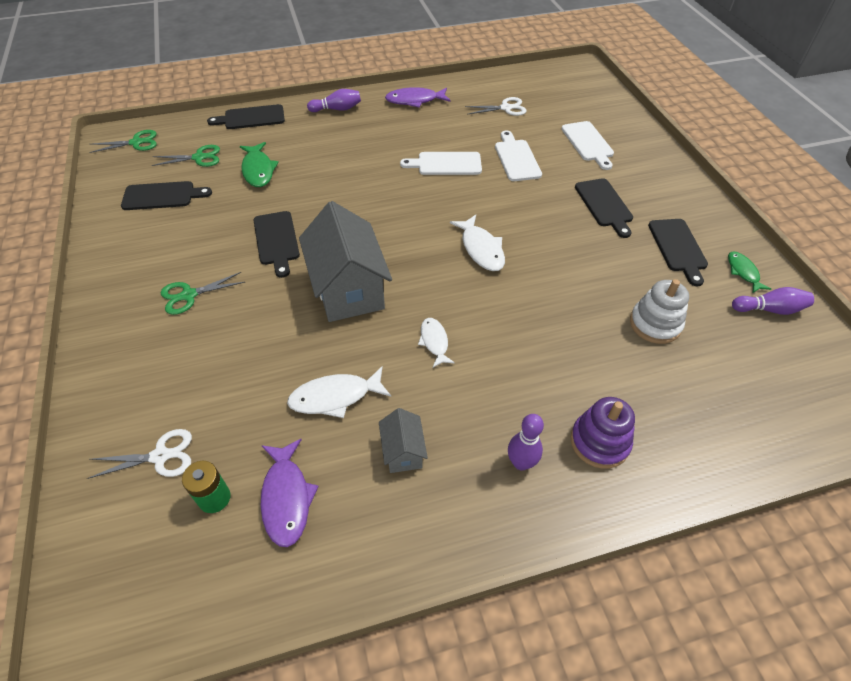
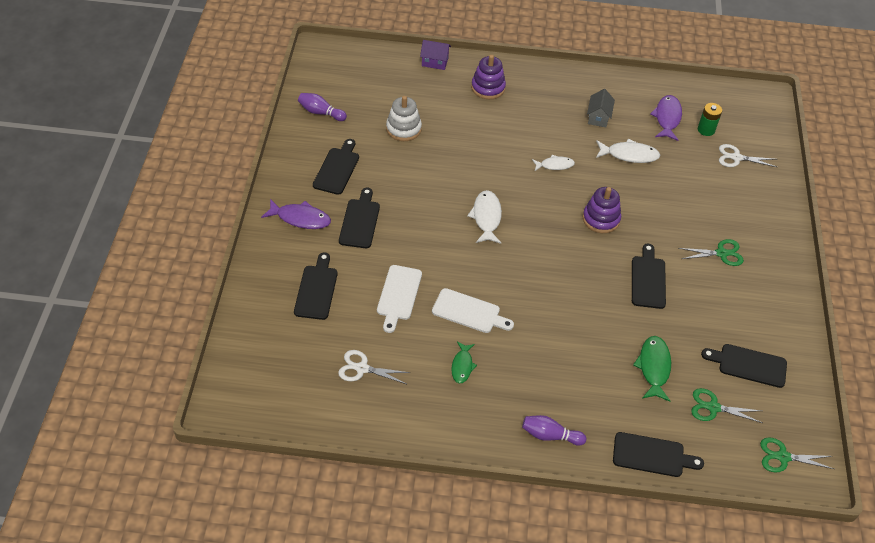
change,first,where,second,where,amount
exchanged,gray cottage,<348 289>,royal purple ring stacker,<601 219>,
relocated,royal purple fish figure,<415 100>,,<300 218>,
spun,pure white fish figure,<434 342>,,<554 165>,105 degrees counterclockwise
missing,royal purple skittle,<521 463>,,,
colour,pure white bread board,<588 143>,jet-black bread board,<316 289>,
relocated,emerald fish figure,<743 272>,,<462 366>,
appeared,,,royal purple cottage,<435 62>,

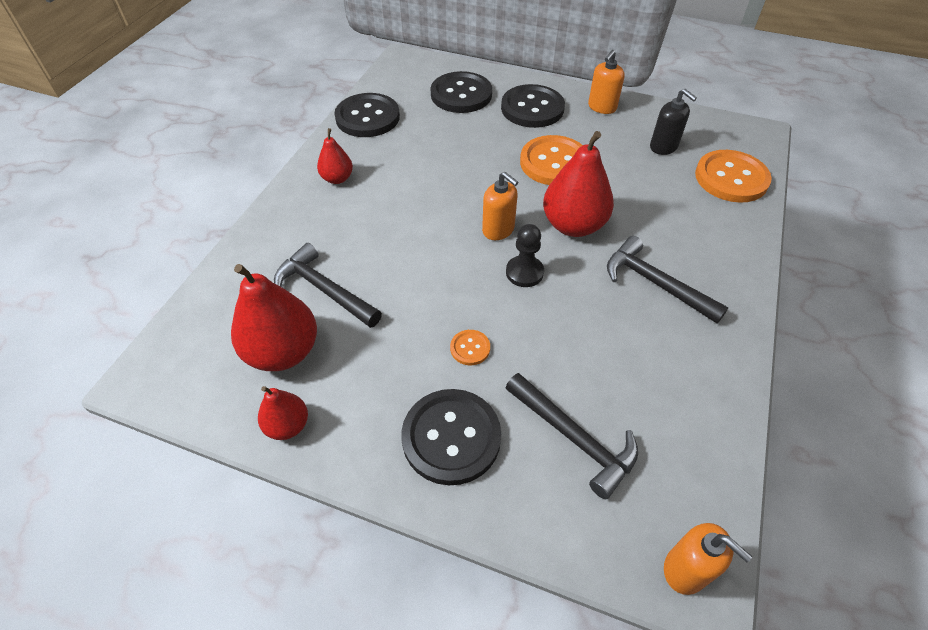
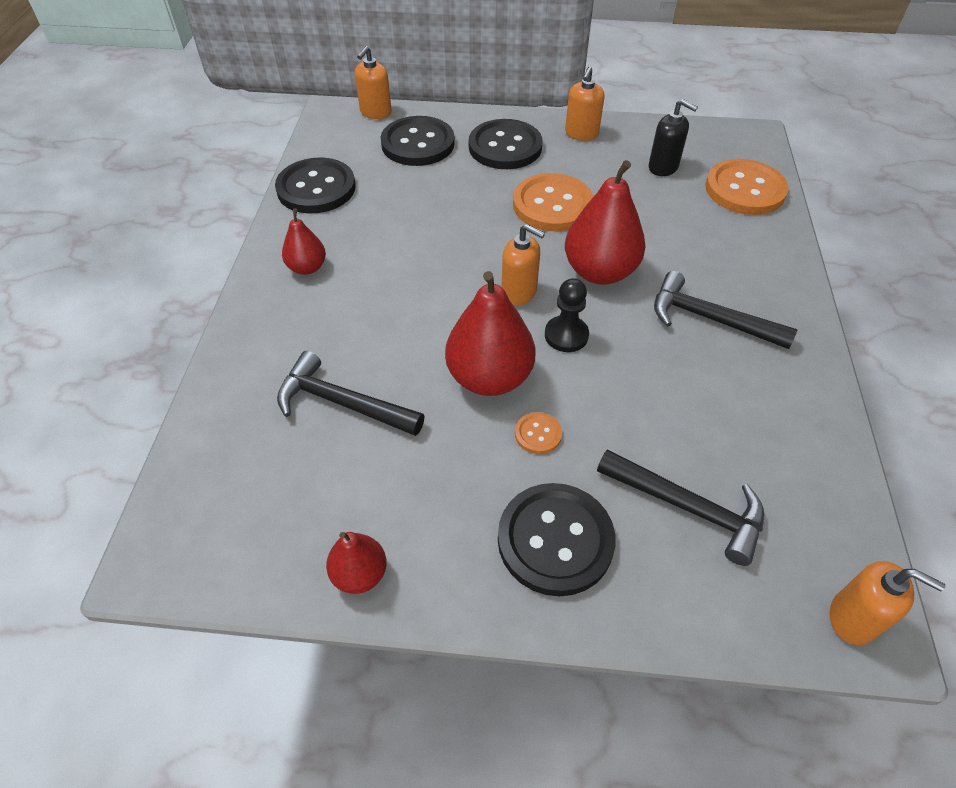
change,first,where,second,where,amount
relocated,red toy pear,<283 352>,,<489 377>,
appeared,,,orange pump bottle,<375 112>,

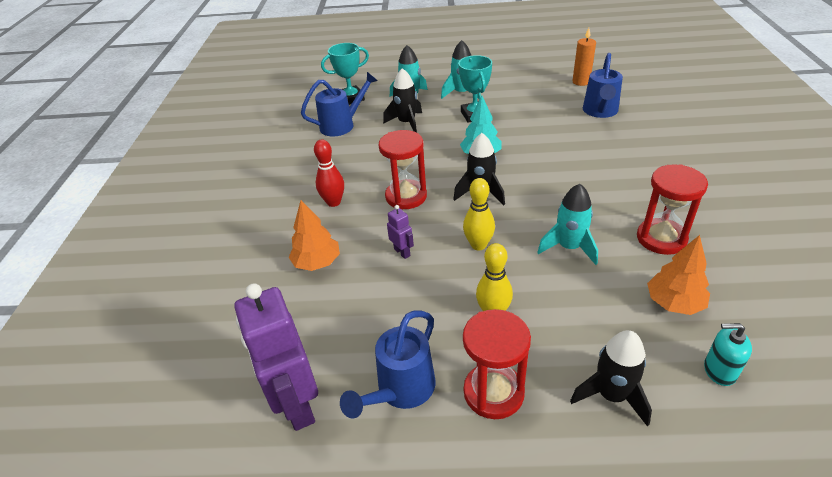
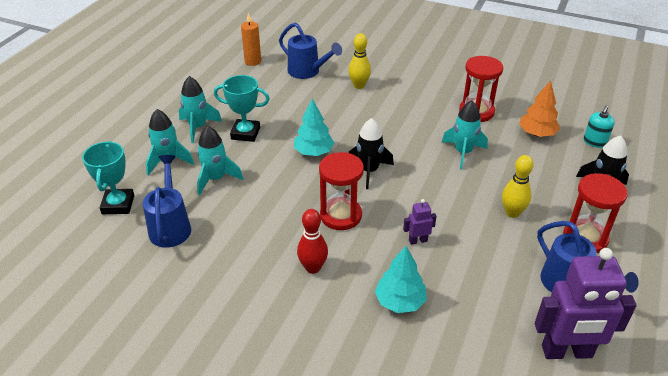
change,first,where,second,where,amount
colour,orange tree,<317 263>,turquoise tree,<400 301>,
colour,jet-black spaceship,<406 123>,turquoise spaceship,<216 179>,
relocated,bright yellow skittle,<478 245>,,<359 86>,

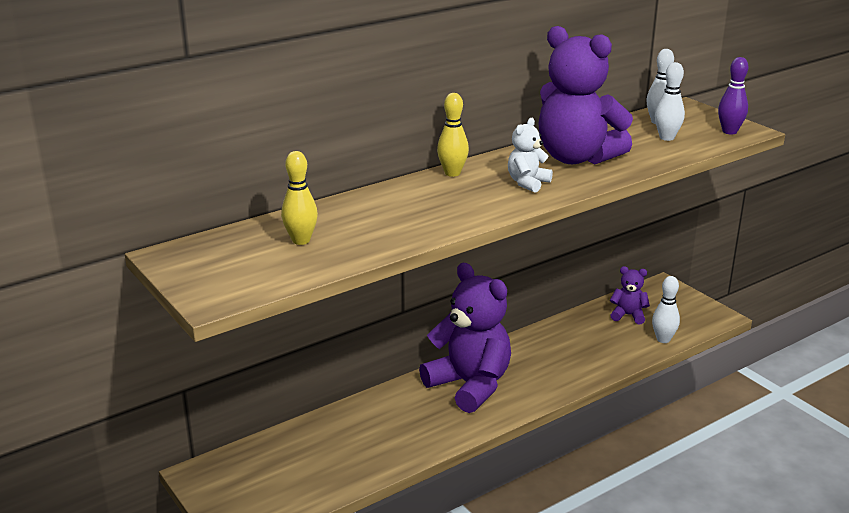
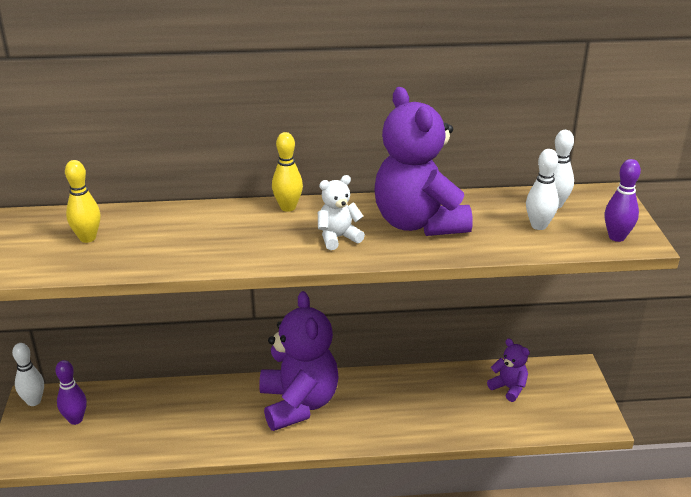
change,first,where,second,where,amount
relocated,pure white skittle,<663 339>,,<34 401>,
appeared,,,royal purple skittle,<75 419>,

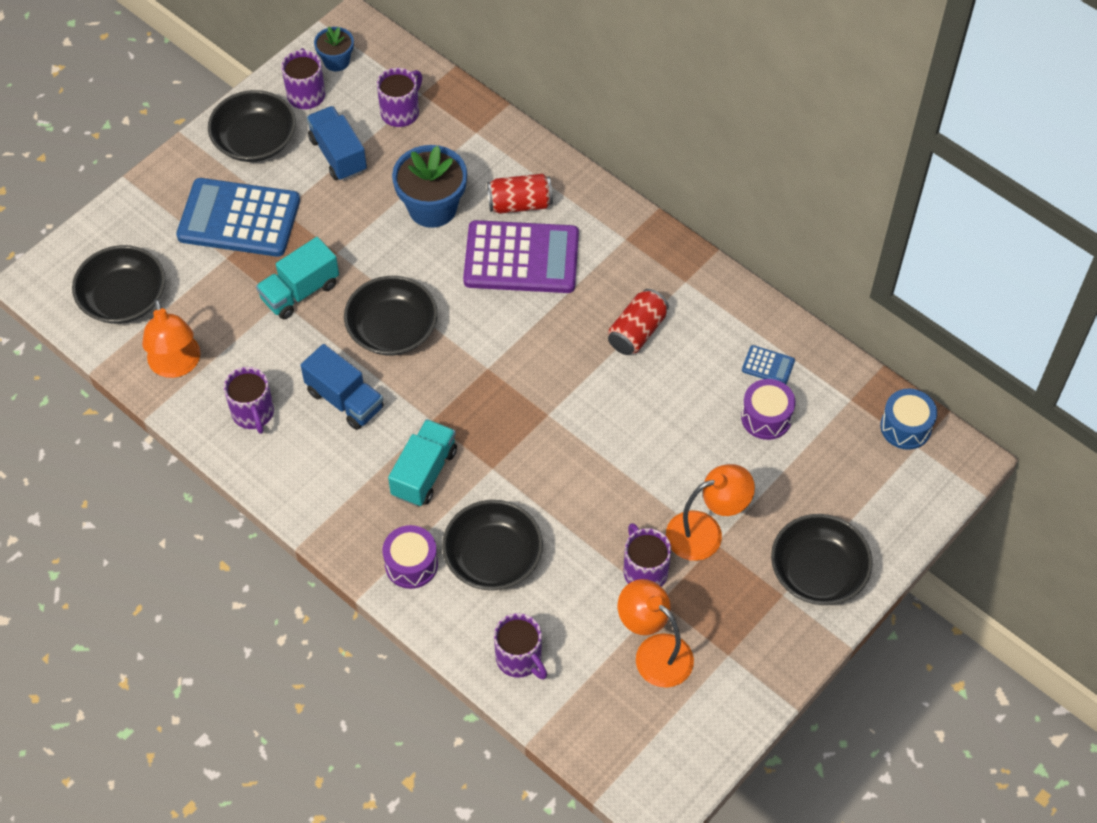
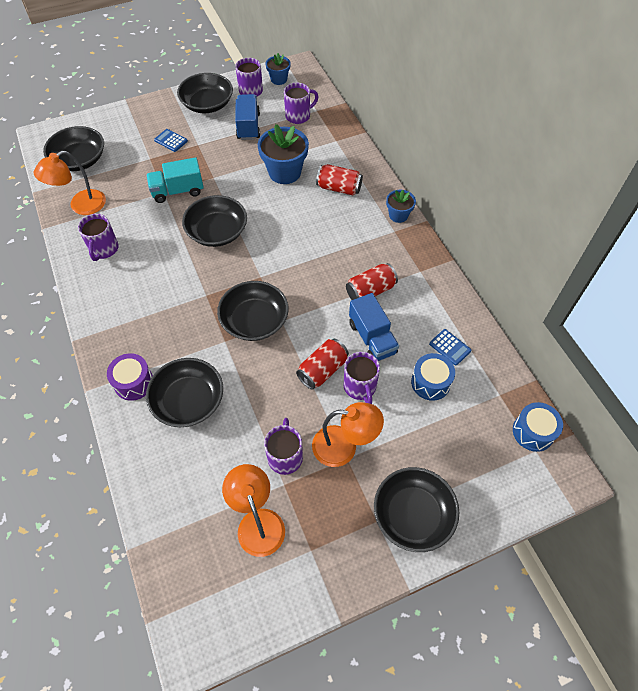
change,first,where,second,where,amount
spun,orange lamp,<176 365>,,<81 206>,45 degrees clockwise
size,cobalt pocket calculator,<239 219>,,<171 141>,x0.41
relocated,cobalt truck,<345 400>,,<372 338>,
missing,turquoise truck,<424 473>,,,
missing,royal purple pocket calculator,<521 258>,,,
relocated,royal purple coffee mug,<520 658>,,<360 387>,
colour,royal purple snare drum,<766 417>,cobalt snare drum,<430 382>,
appeared,,,jet-black deep dish,<254 320>,
appeared,,,red can,<322 370>,
appeared,,,cobalt flower pot,<398 215>,

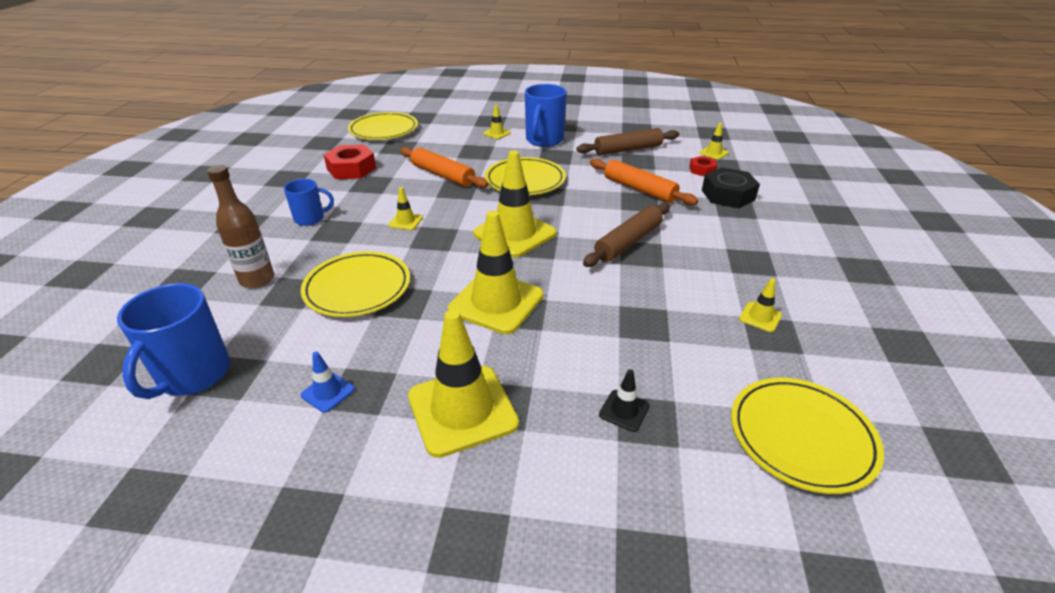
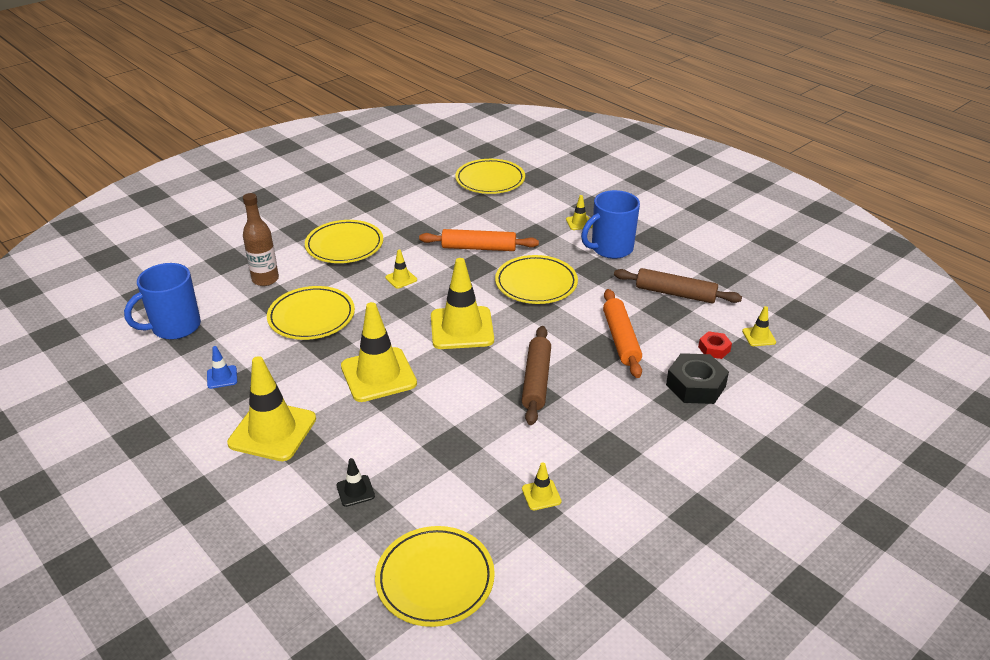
change,first,where,second,where,amount
exchanged,cobalt coffee mug,<310 219>,bright yellow flat dish,<344 245>,
missing,red hex nut,<351 169>,,,
spun,orange dough roller,<442 175>,,<478 248>,75 degrees counterclockwise
spun,russet dough roller,<628 242>,,<536 381>,75 degrees counterclockwise

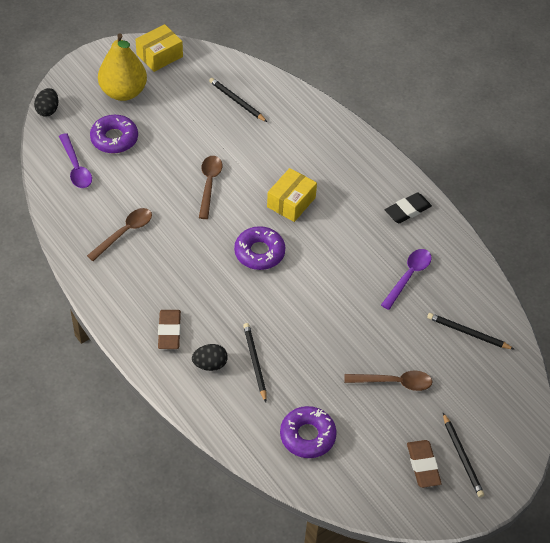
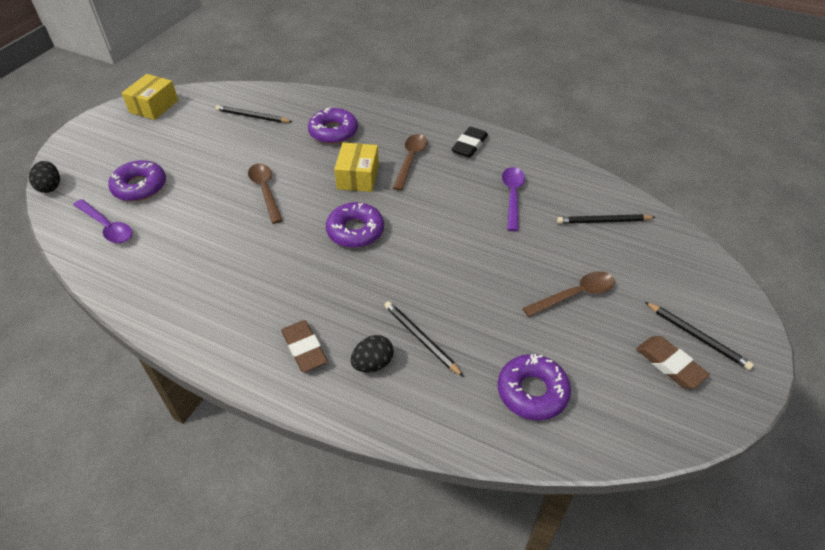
change,first,where,second,where,amount
relocated,russet tablespoon,<124 233>,,<410 160>,
missing,bright yellow toy pear,<123 92>,,,
appeared,,,royal purple glazed donut,<333 132>,

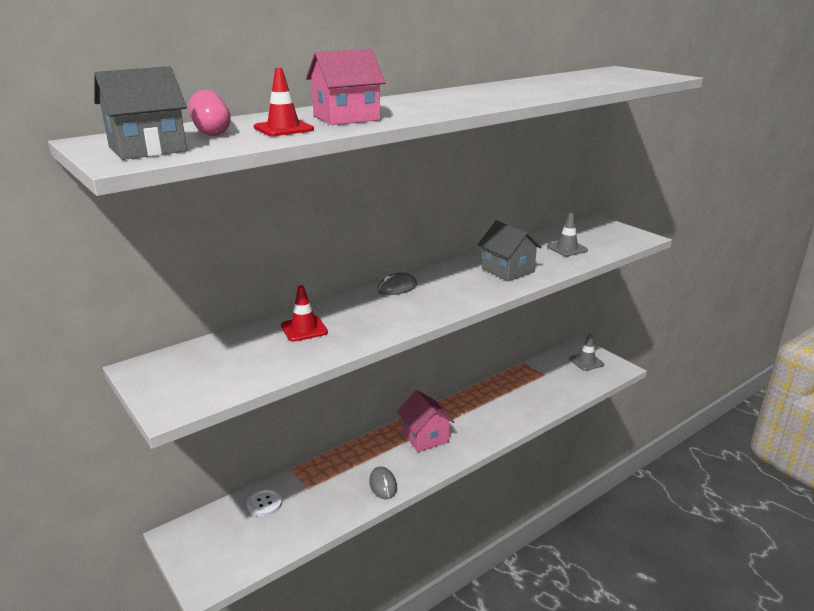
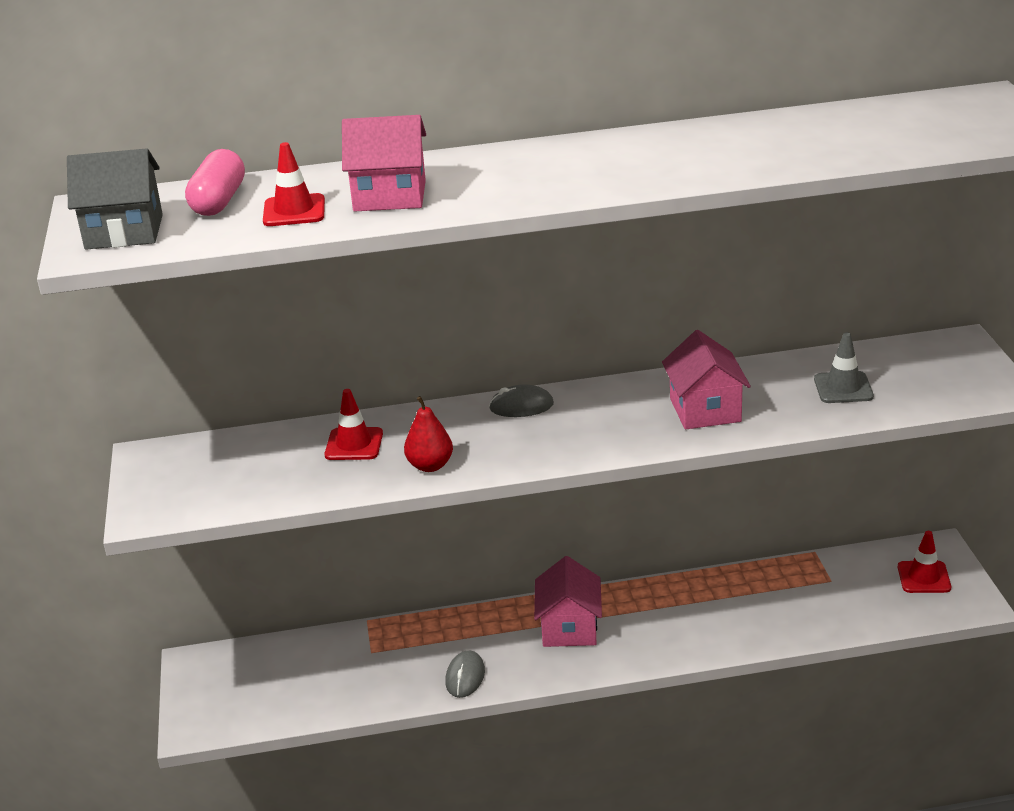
change,first,where,second,where,amount
missing,pure white sewing button,<264 503>,,,
colour,gray cottage,<507 270>,pink cottage,<705 410>,
colour,gray road cone,<586 362>,red road cone,<924 577>,
appeared,,,red toy pear,<430 465>,

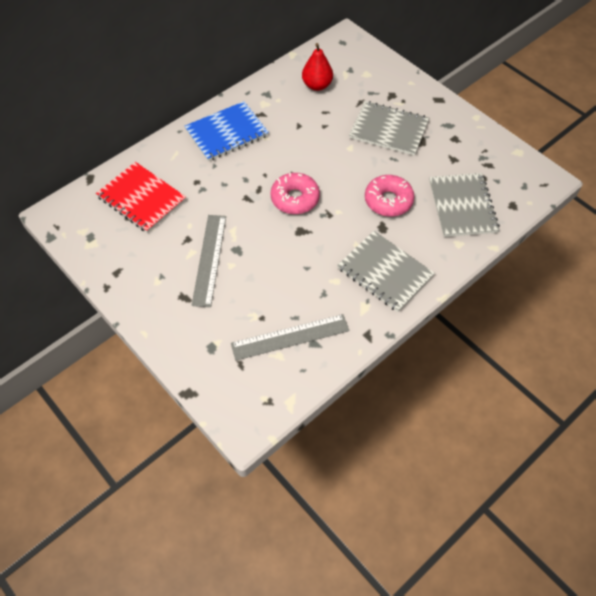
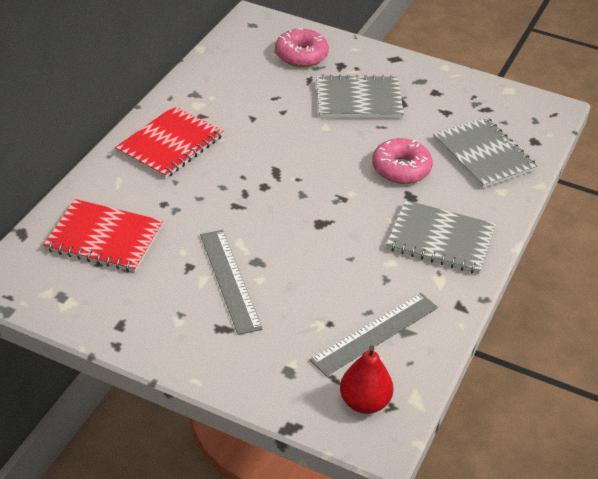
change,first,where,second,where,amount
colour,cobalt exercise book,<227 133>,red exercise book,<170 144>,
relocated,pink glazed donut,<295 198>,,<301 55>,
relocated,red toy pear,<317 85>,,<364 402>,

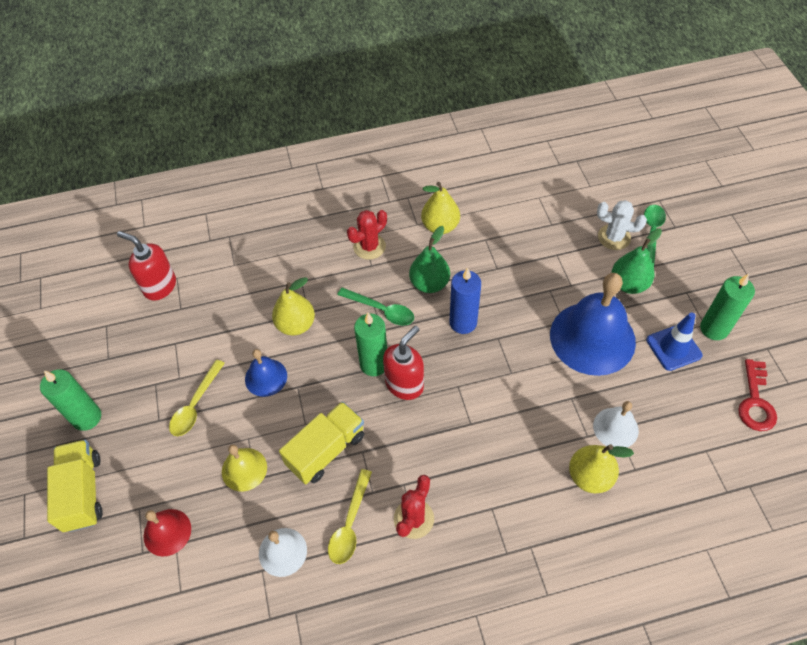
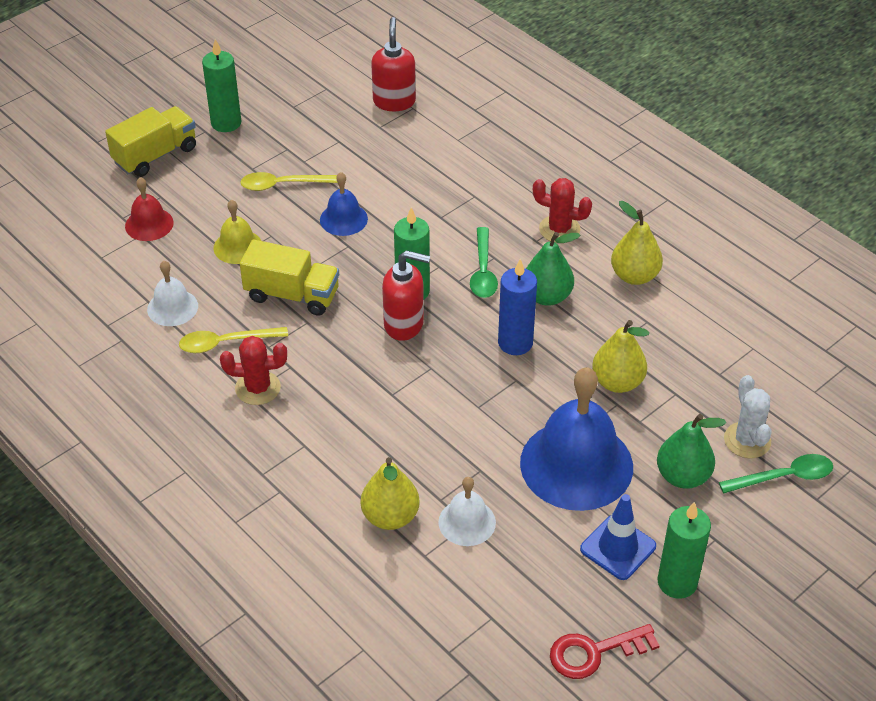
change,first,where,second,where,amount
relocated,bright yellow toy pear,<296 325>,,<617 382>,

